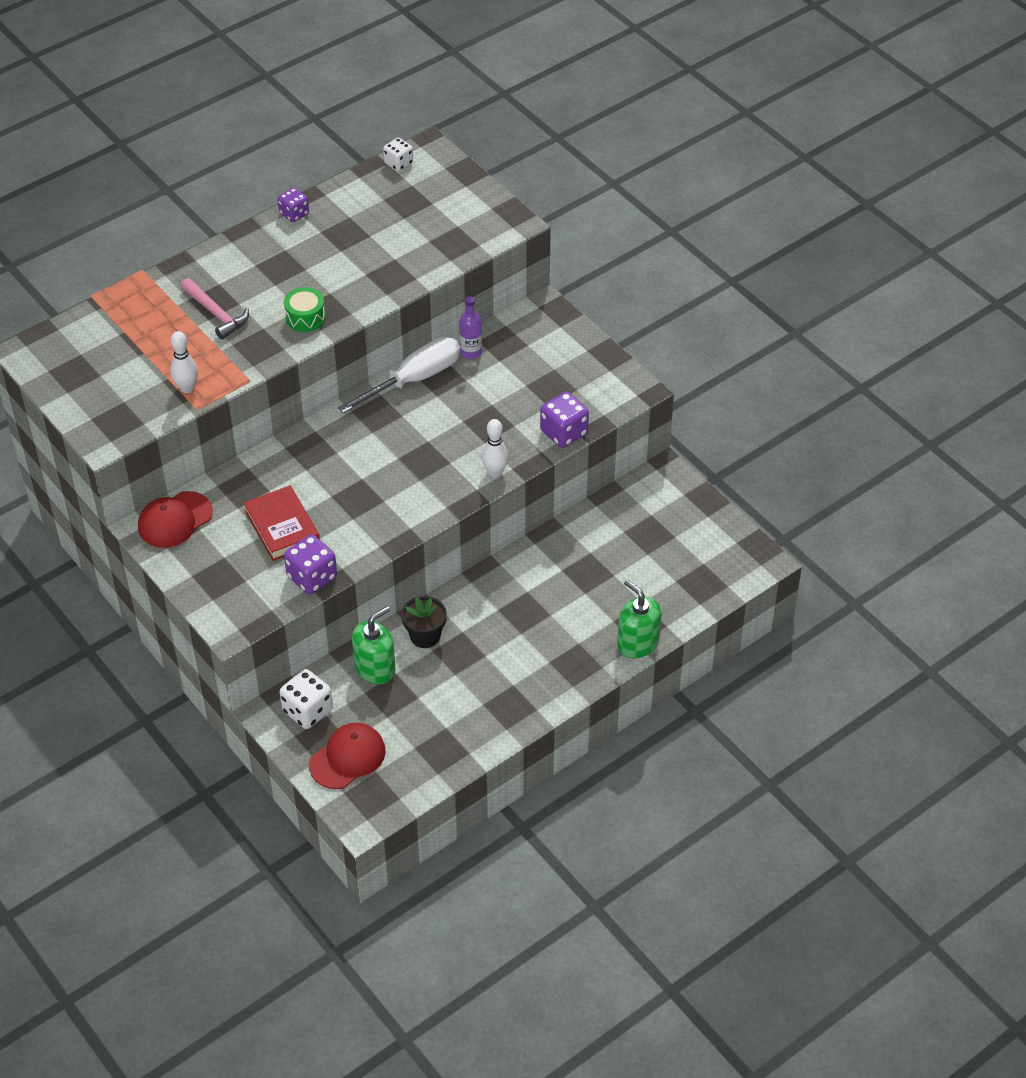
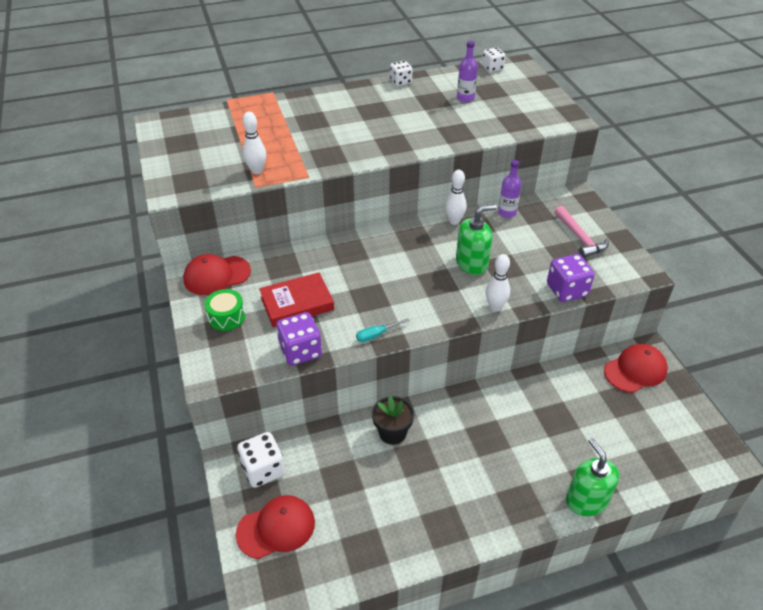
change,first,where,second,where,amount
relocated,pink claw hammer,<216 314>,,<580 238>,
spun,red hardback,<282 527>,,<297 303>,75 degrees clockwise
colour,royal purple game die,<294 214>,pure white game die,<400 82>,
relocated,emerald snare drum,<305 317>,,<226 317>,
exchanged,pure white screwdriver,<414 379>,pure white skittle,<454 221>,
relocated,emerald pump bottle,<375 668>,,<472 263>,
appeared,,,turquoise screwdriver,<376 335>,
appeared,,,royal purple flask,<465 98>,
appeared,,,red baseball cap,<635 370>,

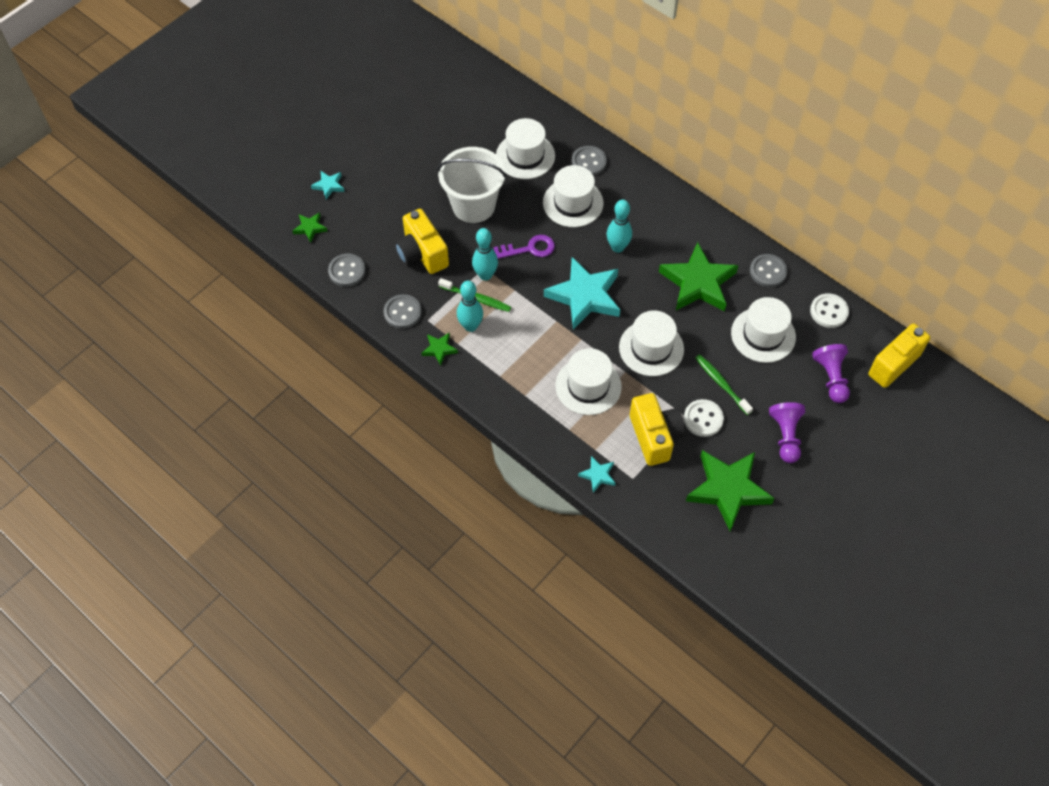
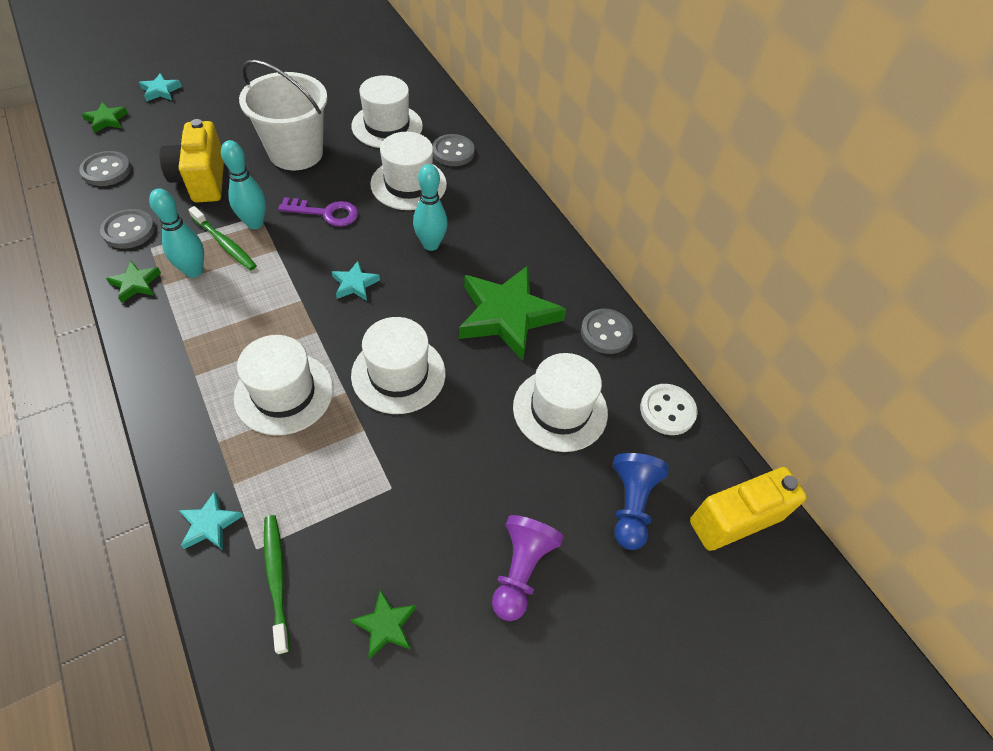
change,first,where,second,where,amount
size,turquoise star,<584 296>,,<355 284>,x0.45
missing,bright yellow photo camera,<655 436>,,,
missing,pure white sewing button,<703 419>,,,
size,emerald star,<728 489>,,<386 625>,x0.45
relocated,emerald tooth brush,<721 384>,,<277 579>,
colour,royal purple pawn,<831 378>,cobalt pawn,<631 505>,

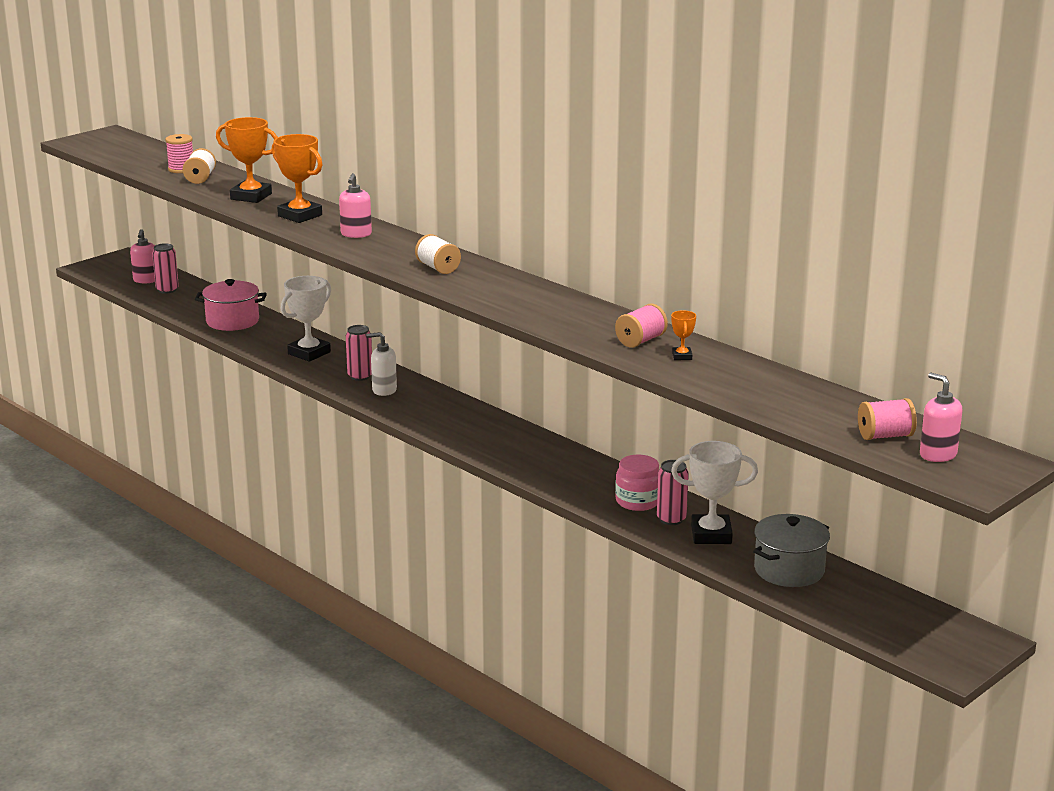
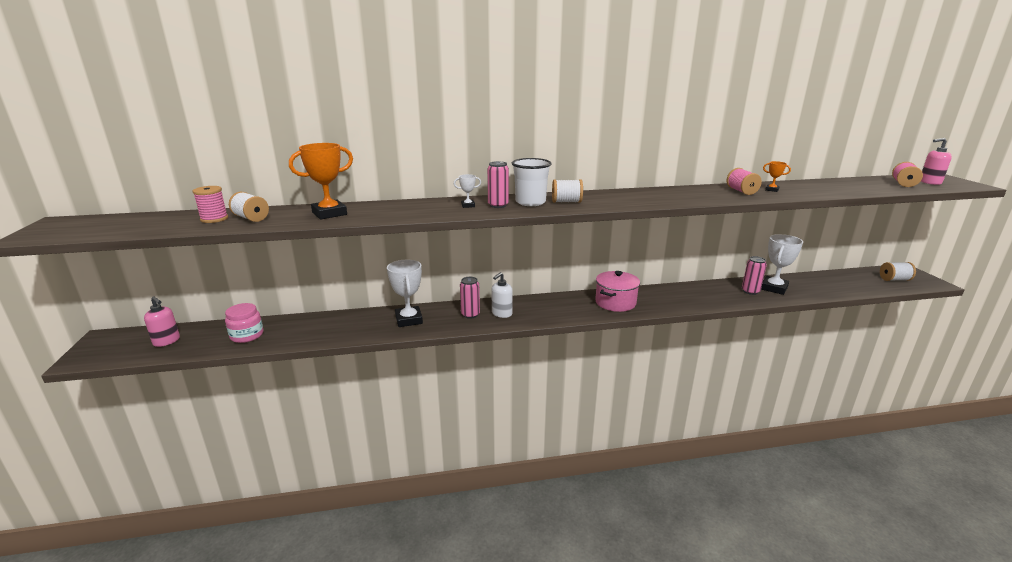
change,first,where,second,where,amount
relocated,pink can,<167 290>,,<498 205>,
relocated,pink stockpot,<232 321>,,<615 302>,
missing,orange award cup,<300 215>,,,
exchanged,pink pump bottle,<356 234>,pure white award cup,<468 205>,
relocated,pink preserve jar,<637 501>,,<247 335>,
missing,gray stockpot,<789 570>,,,
appeared,,,pure white tumbler,<530 202>,
appeared,,,pure white bobbin,<894 279>,

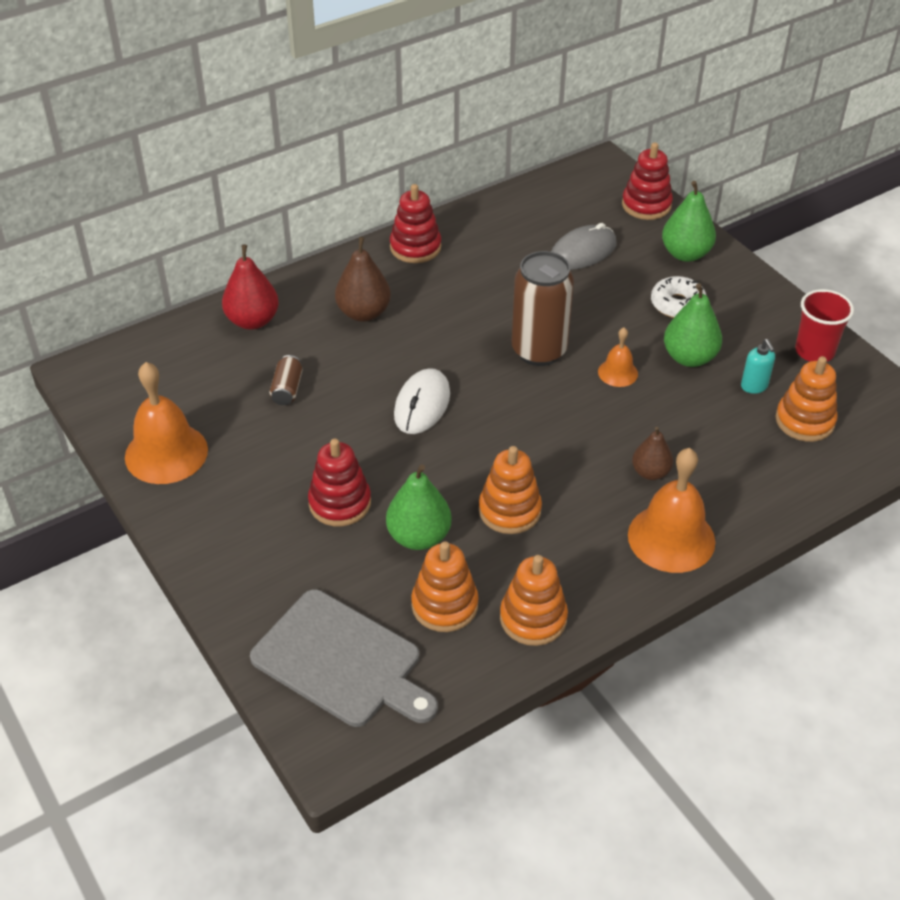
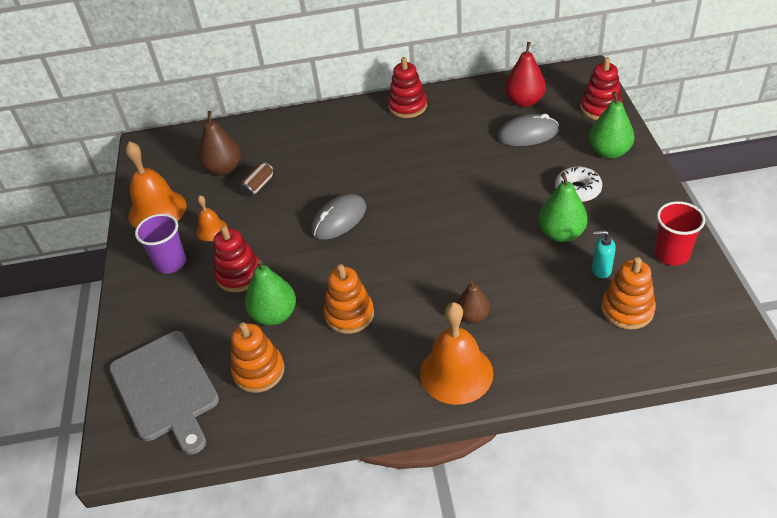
change,first,where,second,where,amount
relocated,red toy pear,<252 321>,,<524 101>,
relocated,russet toy pear,<363 313>,,<224 168>,
colour,pure white PC mouse,<422 405>,gray PC mouse,<339 219>,
missing,orange ring stacker,<533 618>,,,
missing,russet can,<539 351>,,,
relocated,orange hand bell,<618 372>,,<211 229>,
spun,turquoise pump bottle,<754 386>,,<601 270>,90 degrees clockwise
appeared,,,royal purple tumbler,<170 263>,

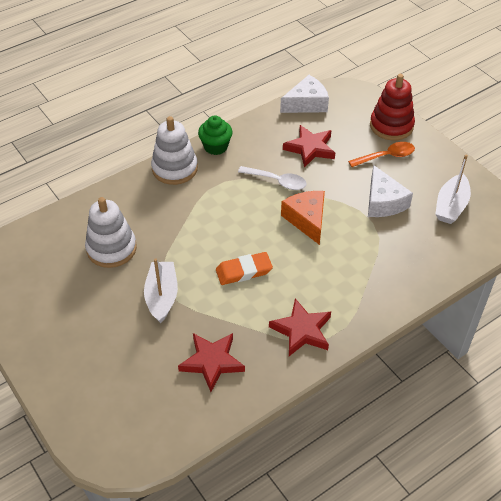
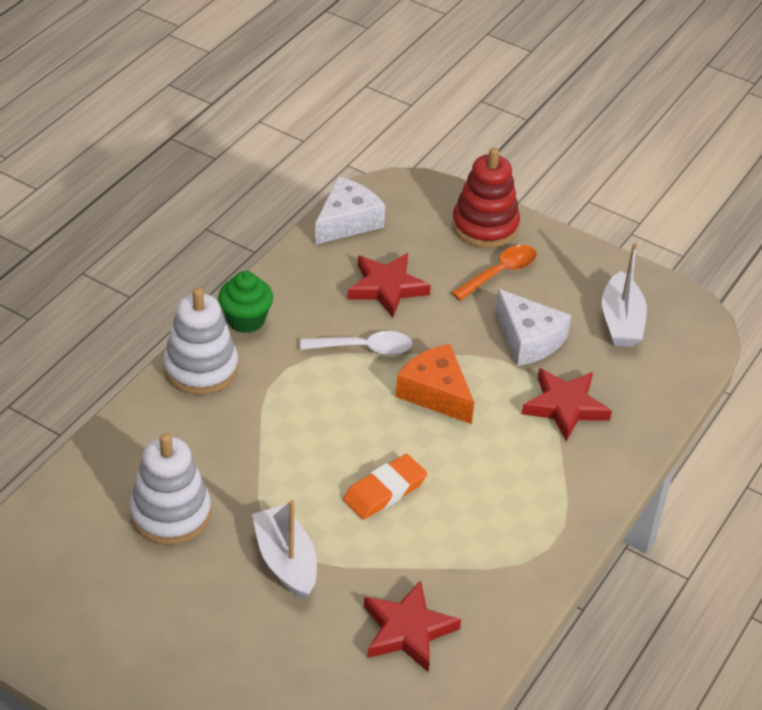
change,first,where,second,where,amount
relocated,red star,<302 330>,,<565 406>,

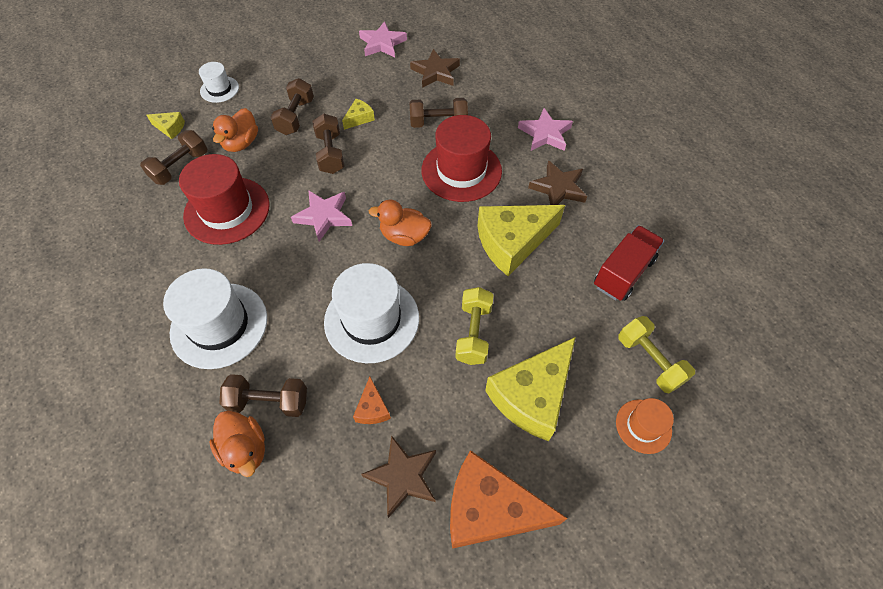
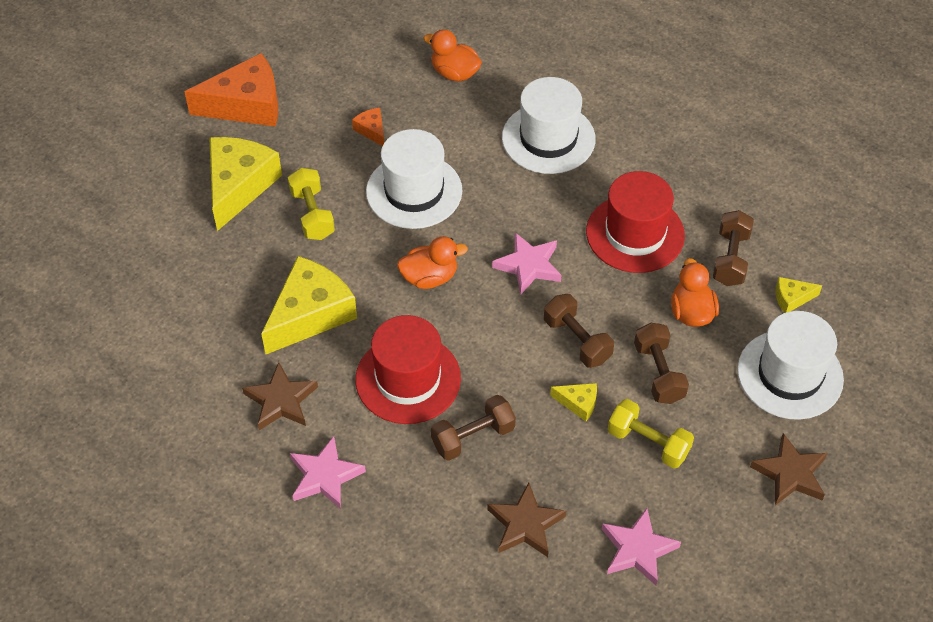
change,first,where,second,where,amount
size,pure white hat,<219 89>,,<790 374>,x1.90
missing,russet dumbbell,<269 402>,,,
spun,bright yellow piece of cheese,<359 118>,,<578 403>,90 degrees counterclockwise
relocated,russet star,<403 476>,,<790 474>,
missing,red truck,<623 273>,,,
missing,orange hat,<643 426>,,,
relocated,bright yellow dumbbell,<649 361>,,<648 443>,

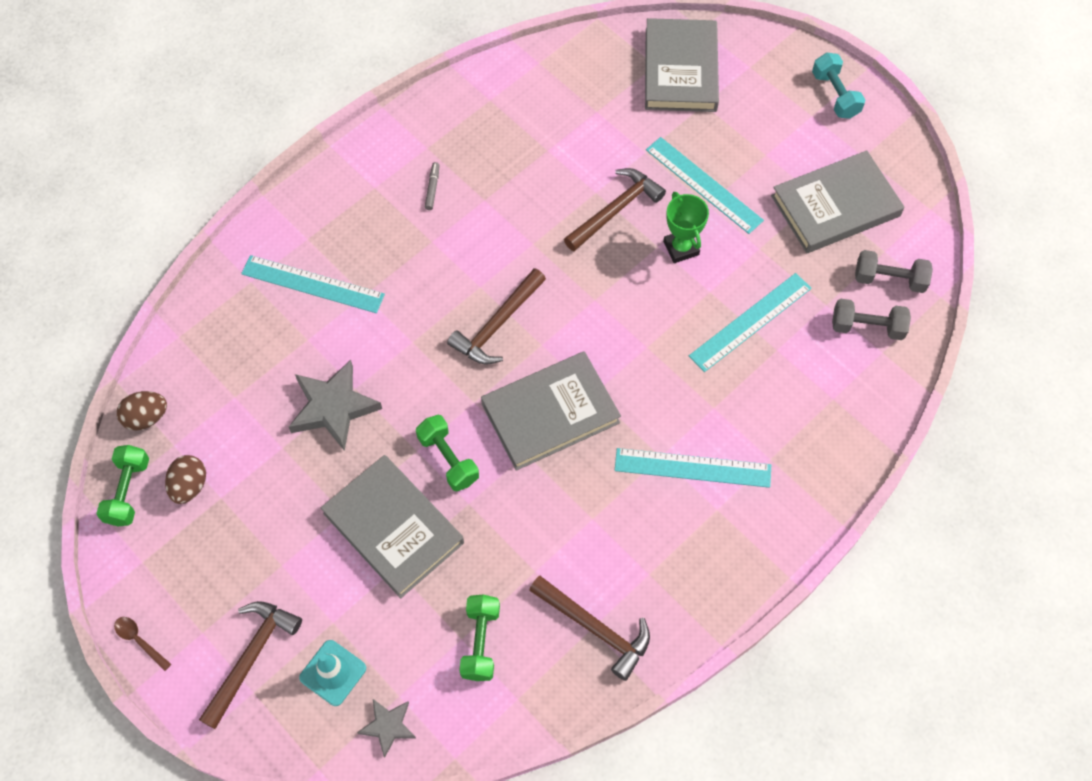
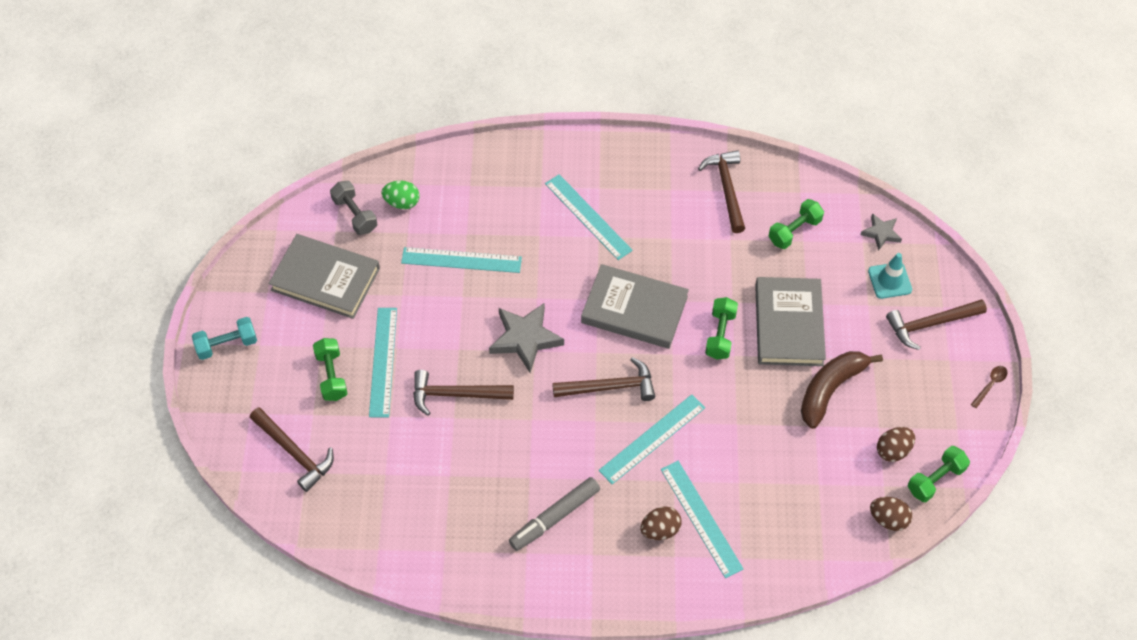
change,first,where,second,where,amount
spun,russet tablespoon,<139 640>,,<990 385>,135 degrees counterclockwise
relocated,gray star,<333 407>,,<525 339>,
size,gray felt pen,<432 188>,,<555 517>,x2.15
exchanged,gray hardback,<681 69>,russet claw hammer,<294 453>,
missing,emerald award cup,<681 248>,,,
spun,turquoise dumbbell,<835 95>,,<227 344>,45 degrees clockwise
exchanged,gray dumbbell,<867 327>,emerald egg,<402 202>,
appeared,,,emerald dumbbell,<331 375>,
appeared,,,turquoise measuring stick,<652 439>,
appeared,,,russet egg,<660 530>,
appeared,,,russet toy banana,<830 389>,

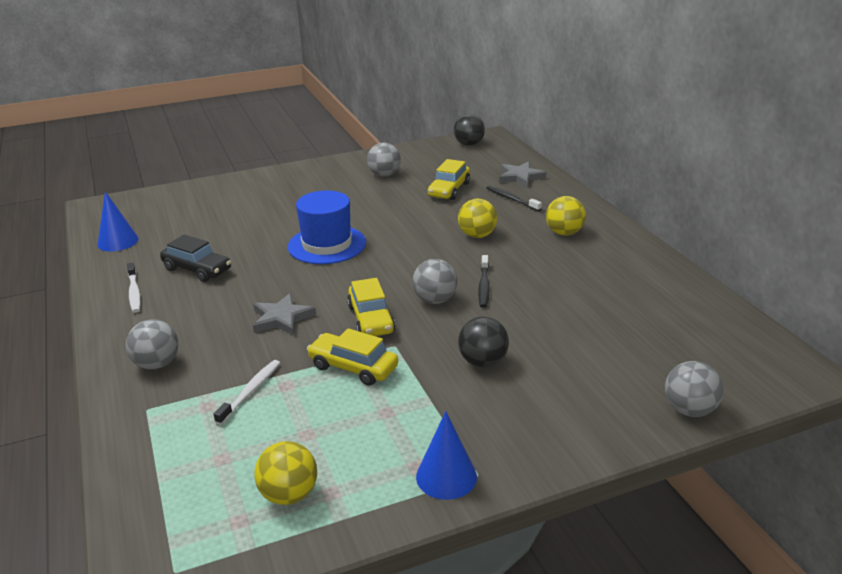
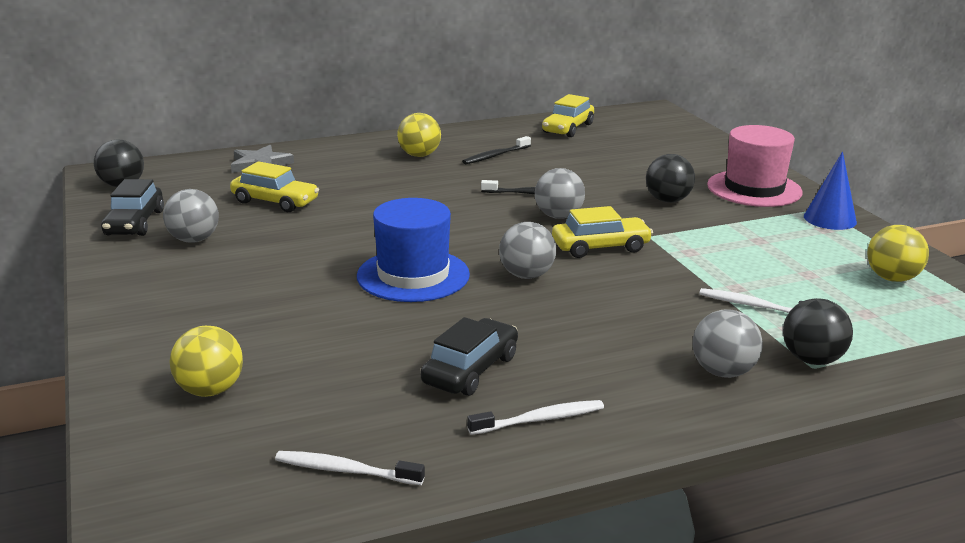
change,first,where,second,where,amount
exchanged,cobalt cone,<118 241>,pure white tooth brush,<345 470>,
missing,gray star,<281 318>,,,
relocated,bright yellow car,<353 367>,,<568 128>,
relocated,bright yellow play ball,<477 235>,,<210 390>,
relocated,jet-black tooth brush,<511 199>,,<495 156>,
relocated,gray play ball,<689 410>,,<526 275>,
appeared,,,jet-black car,<134 223>,
appeared,,,pink hat,<754 189>,
appeared,,,jet-black play ball,<812 359>,

